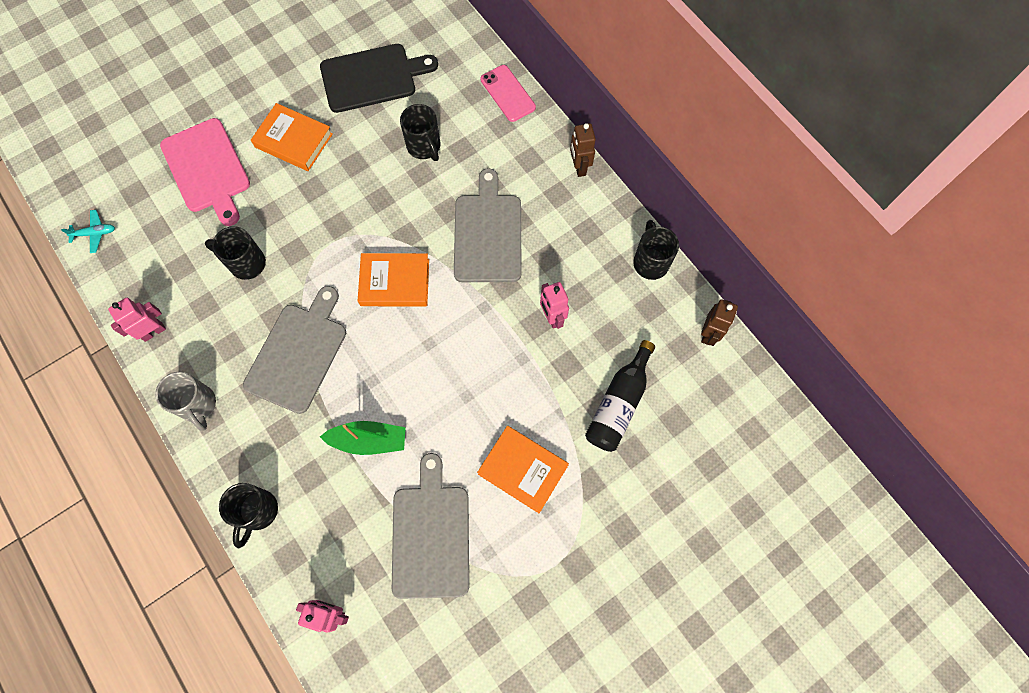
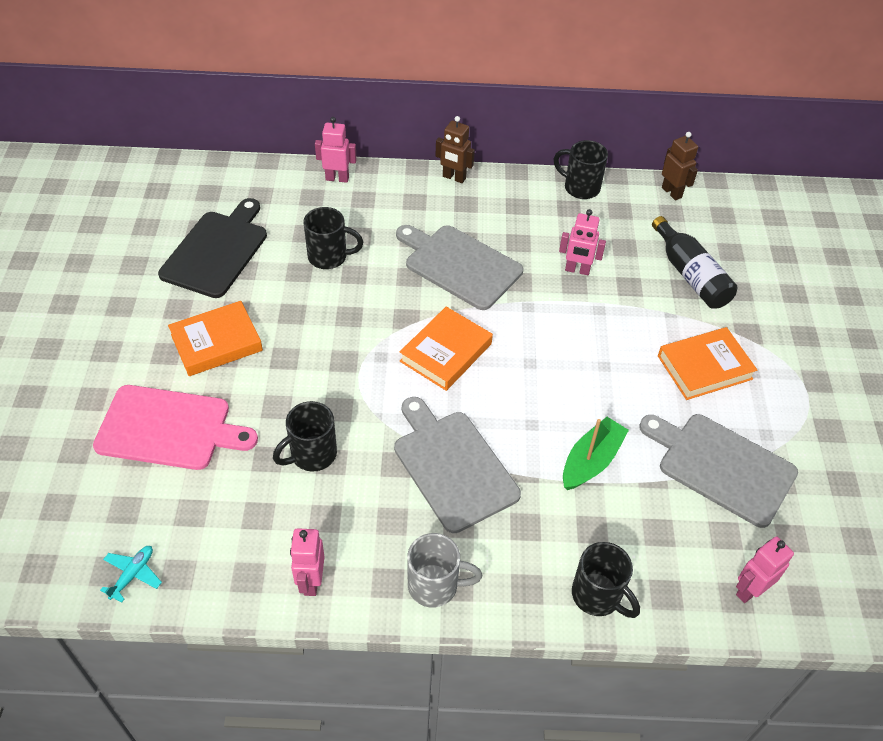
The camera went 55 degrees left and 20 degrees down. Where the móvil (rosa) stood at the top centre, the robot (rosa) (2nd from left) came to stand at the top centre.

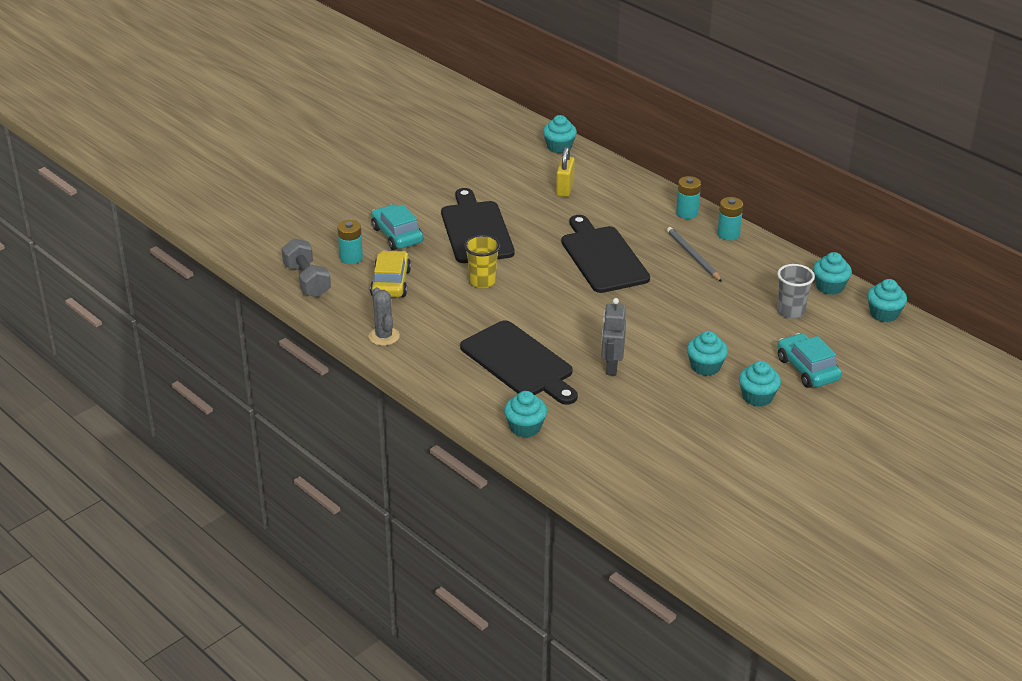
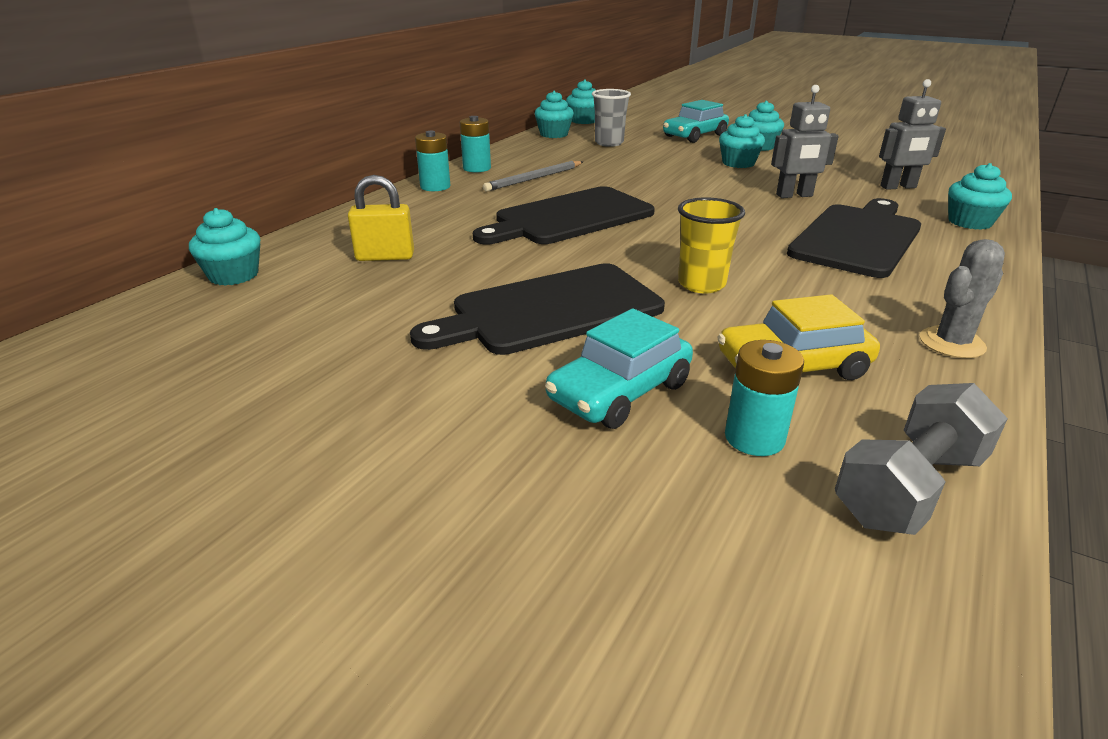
The camera went 105 degrees left and 5 degrees down. The second view gained the robot (gris) (2nd from left) at the top right.

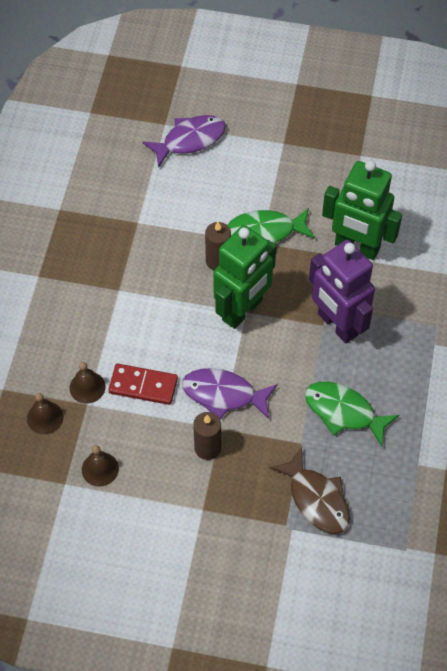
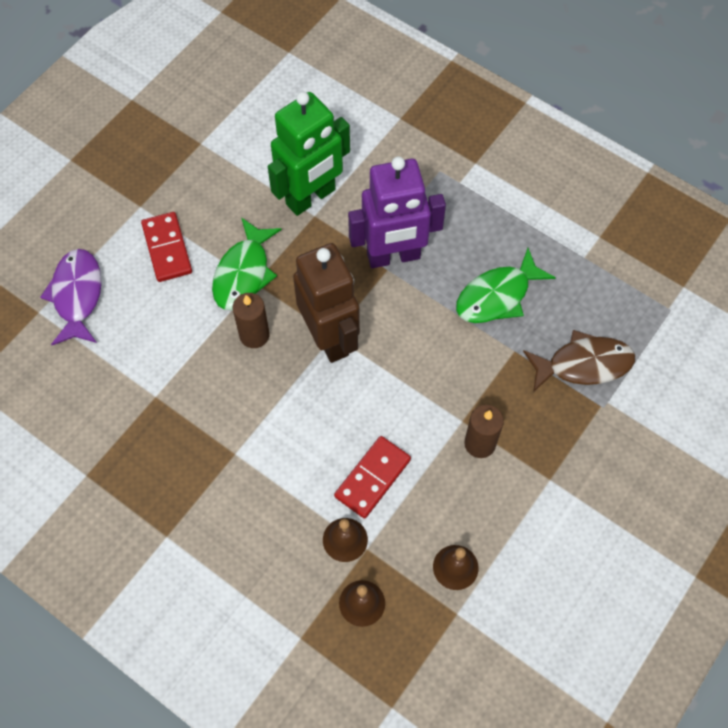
The camera went 65 degrees left and 5 degrees up. The second view lost the pez (morado) (2nd from left) at the centre. What was the robot (verde) (1st from left) at the centre turned into the robot (marrón) at the centre. The second view gained the ficha de dominó (rojo) (1st from left) at the middle left.

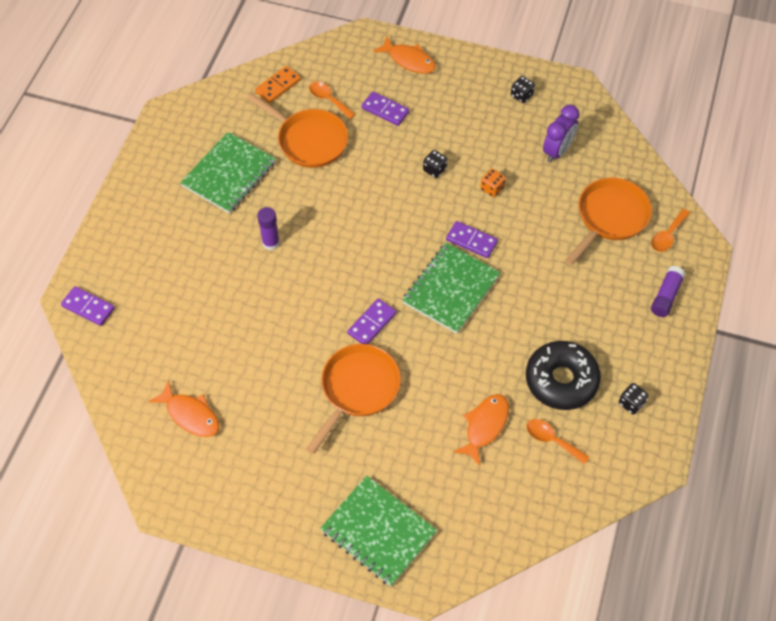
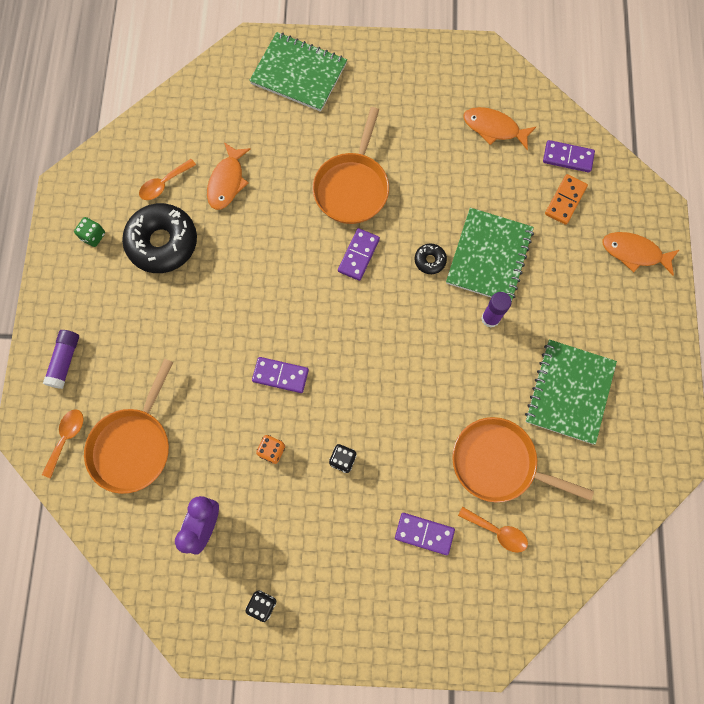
The camera went 165 degrees right and 15 degrees up. The ficha de dominó (morado) (1st from left in the first image) ended up elsewhere, having gone from the middle left to the top right. The ficha de dominó (naranja) ended up elsewhere, having gone from the top centre to the top right. The pez (naranja) (2nd from left in the first image) ended up elsewhere, having gone from the top centre to the middle right. The cuaderno (verde) (3rd from left in the first image) ended up elsewhere, having gone from the centre to the middle right. The cuchara (naranja) (2nd from left) at the bottom right ended up facing another way, 120 degrees clockwise from before. What was the dado (negro) (3rd from left) at the middle right turned into the dado (verde) at the top left. The second view gained the rosquilla (negro) (2nd from left) at the centre.

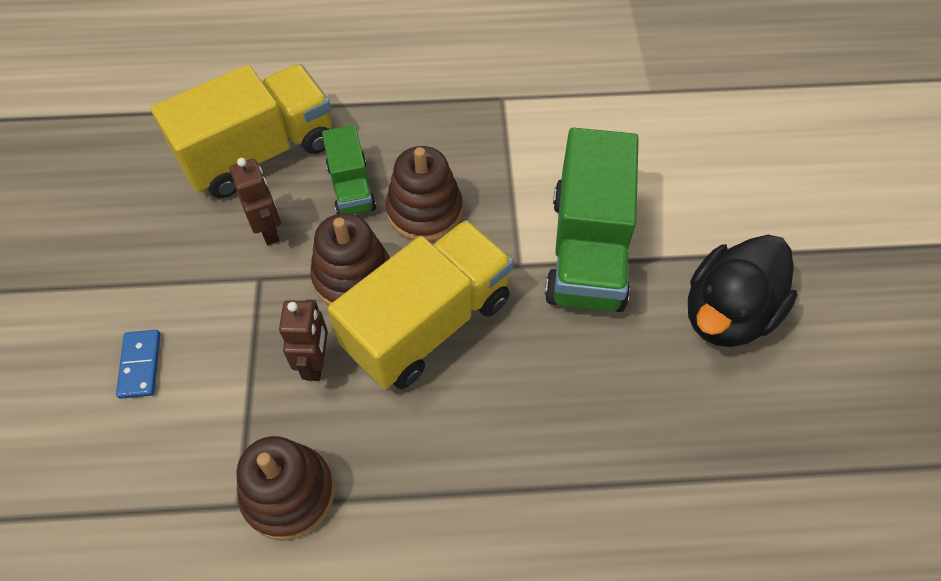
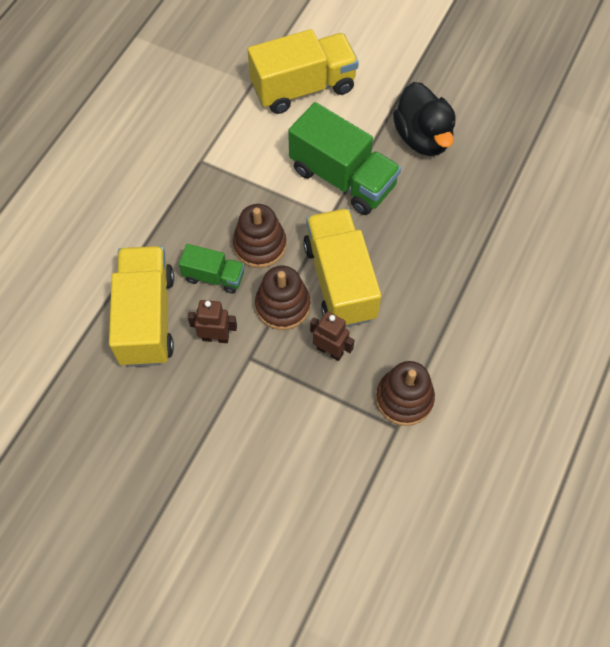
The camera went 60 degrees left and 5 degrees up. The second view lost the ficha de dominó (azul) at the middle left. The second view gained the camión (amarillo) (2nd from left) at the top centre.

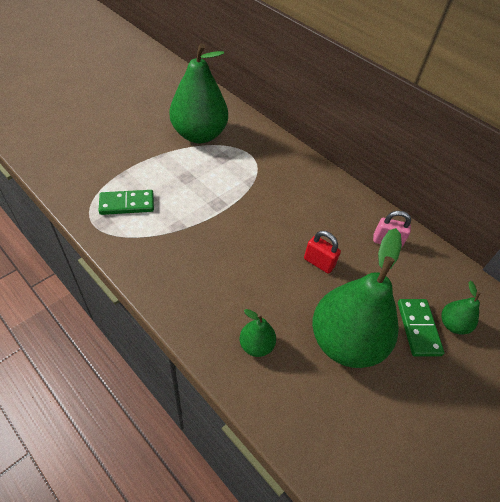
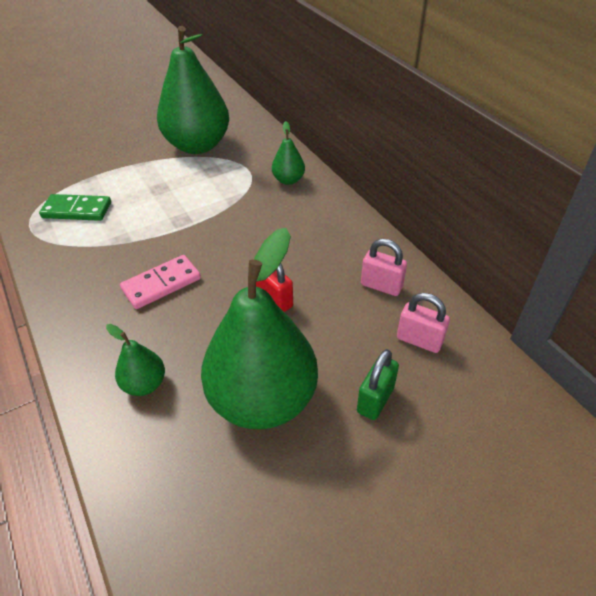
The camera went 20 degrees right and 5 degrees down. Where the ficha de dominó (verde) (2nd from left) stood at the middle right, the candado (verde) came to stand at the centre. The pera (verde) (4th from left) ended up elsewhere, having gone from the middle right to the top centre. The second view gained the ficha de dominó (rosa) at the middle left. The second view gained the candado (rosa) (2nd from left) at the middle right.

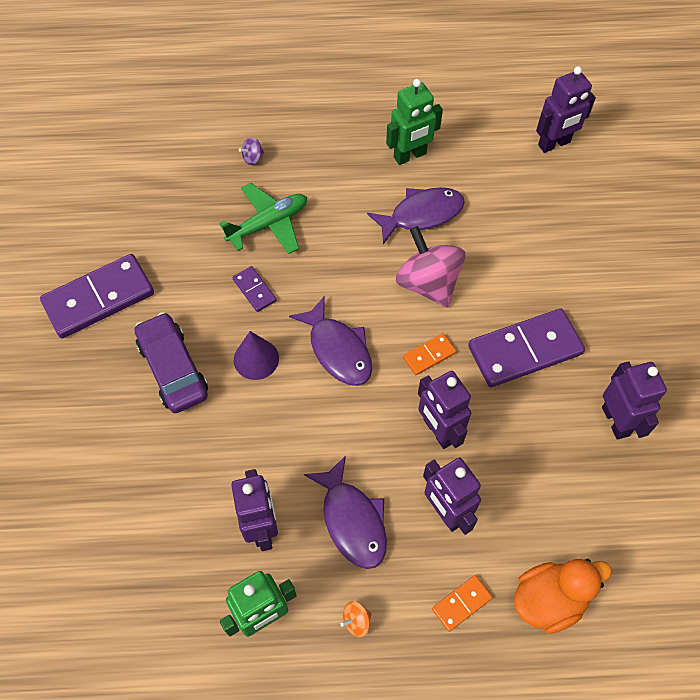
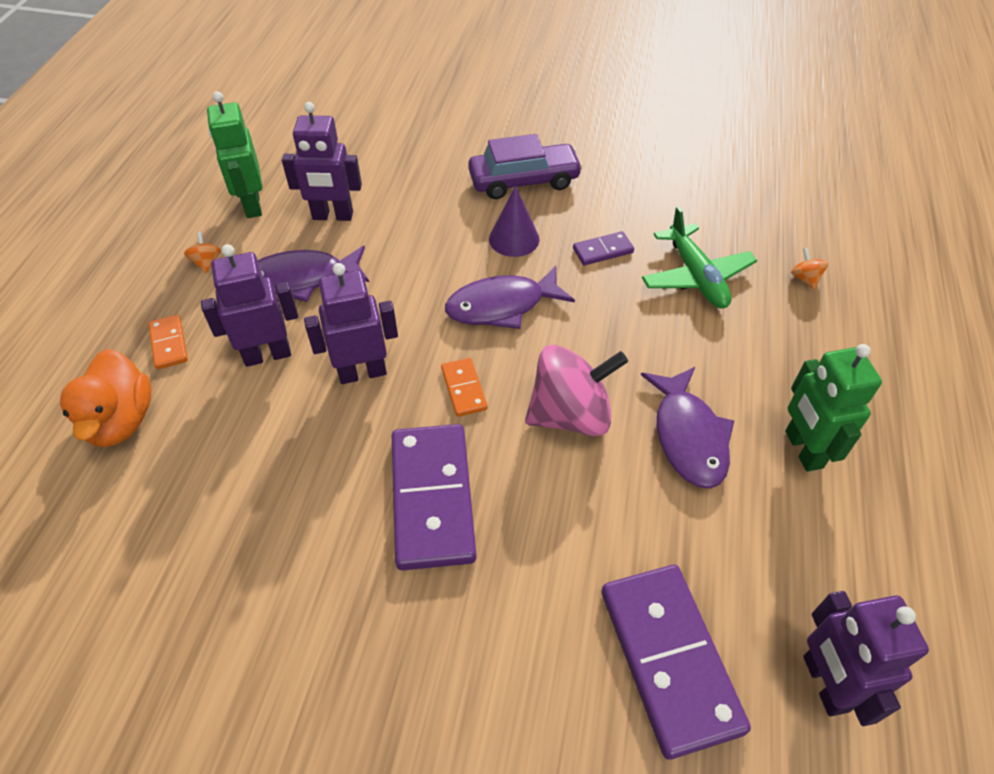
The camera went 105 degrees right and 10 degrees down. The ficha de dominó (morado) (1st from left in the first image) ended up elsewhere, having gone from the middle left to the bottom right. What was the peonza (morado) at the top centre turned into the peonza (naranja) (2nd from left) at the middle right. The second view lost the robot (morado) (5th from left) at the middle right.

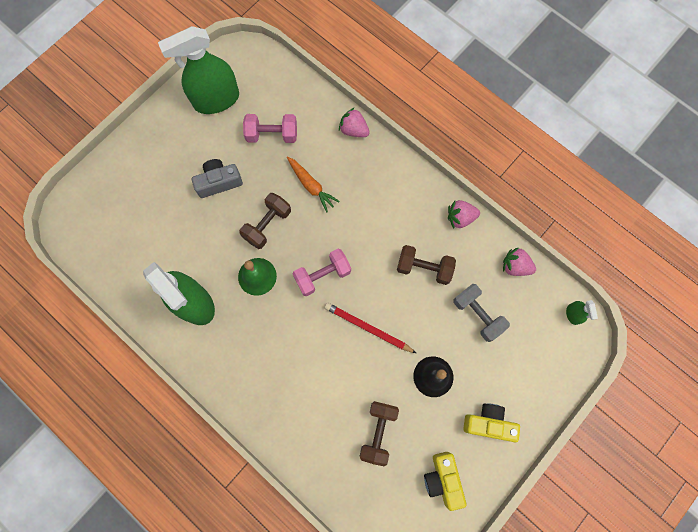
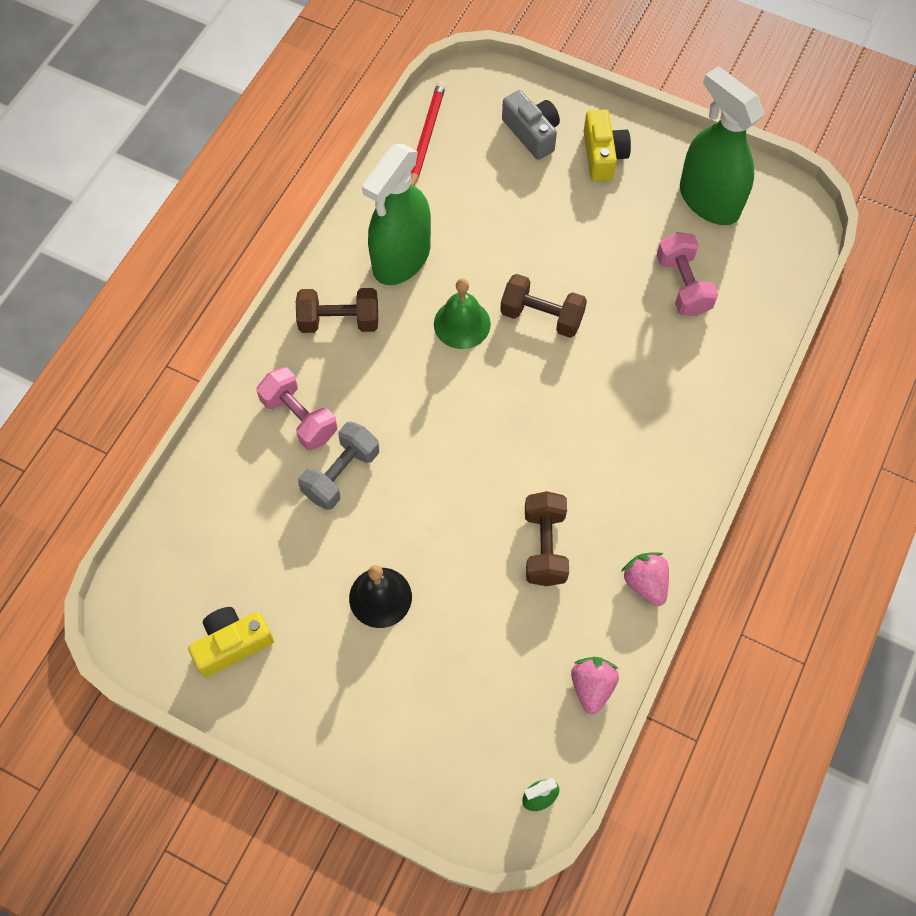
The camera went 75 degrees right and 10 degrees down. The cámara (gris) ended up elsewhere, having gone from the middle left to the top centre. The second view lost the zanahoria (naranja) at the centre. The mancuerna (rosa) (2nd from left in the first image) ended up elsewhere, having gone from the centre to the middle left. The lápiz (rojo) ended up elsewhere, having gone from the centre to the top centre. The second view lost the fresa (rosa) (1st from left) at the top centre. The mancuerna (marrón) (2nd from left in the first image) ended up elsewhere, having gone from the bottom centre to the centre. The mancuerna (gris) ended up elsewhere, having gone from the middle right to the centre. The cámara (amarillo) (2nd from left) ended up elsewhere, having gone from the bottom right to the top centre.

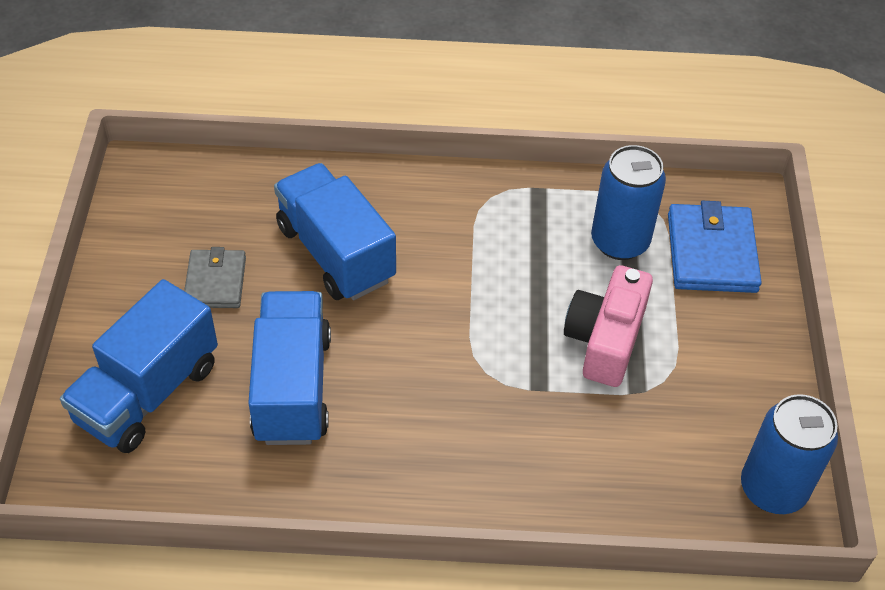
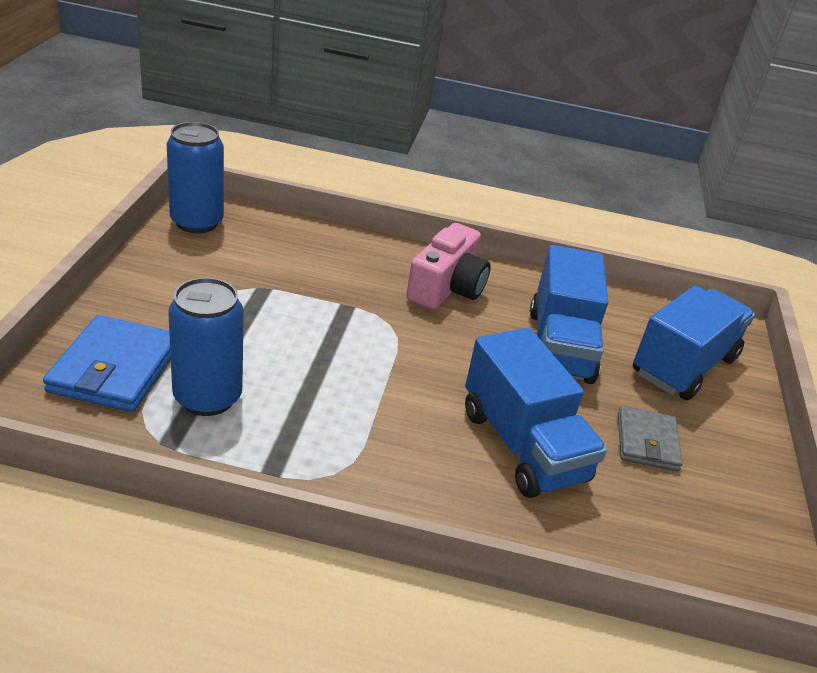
The camera went 175 degrees left and 15 degrees down. The cámara (rosa) ended up elsewhere, having gone from the middle right to the centre.

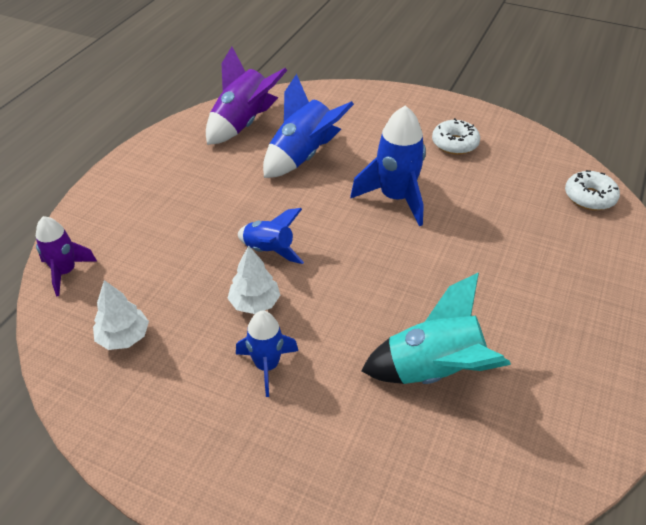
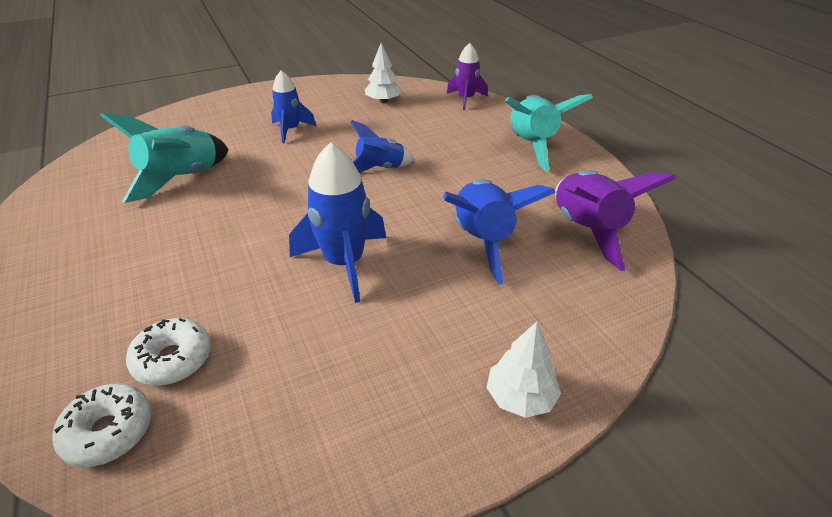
The camera went 130 degrees right and 5 degrees down. The árbol (blanco) (2nd from left) ended up elsewhere, having gone from the centre to the bottom centre. The rosquilla (blanco) (1st from left in the first image) ended up elsewhere, having gone from the top right to the bottom left. The second view gained the cohete (turquesa) (2nd from left) at the top centre.

